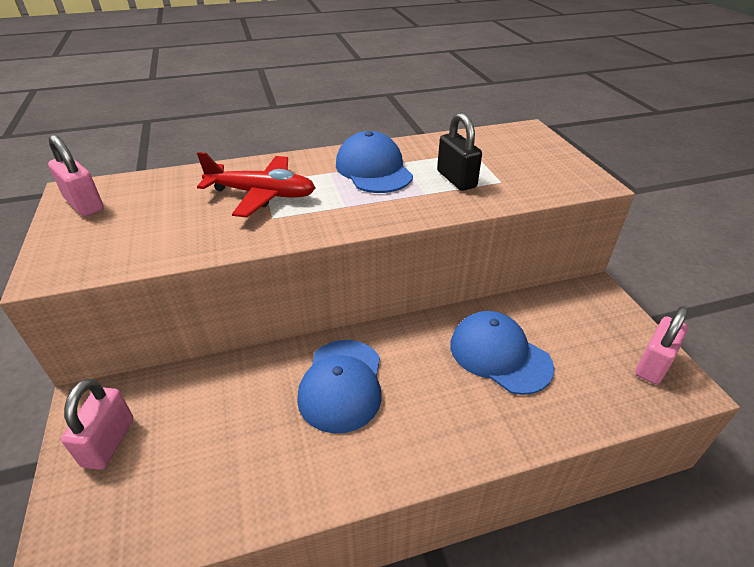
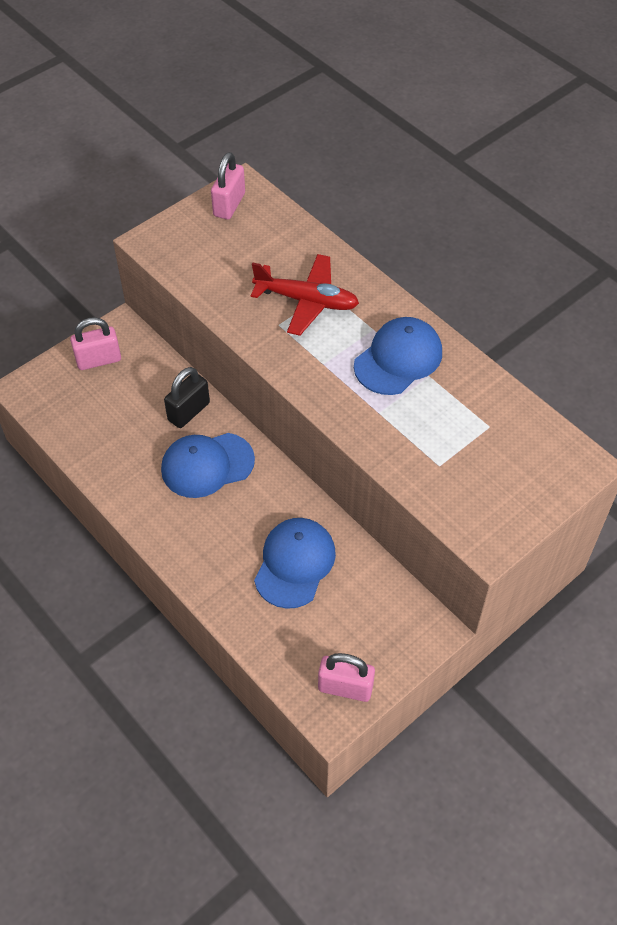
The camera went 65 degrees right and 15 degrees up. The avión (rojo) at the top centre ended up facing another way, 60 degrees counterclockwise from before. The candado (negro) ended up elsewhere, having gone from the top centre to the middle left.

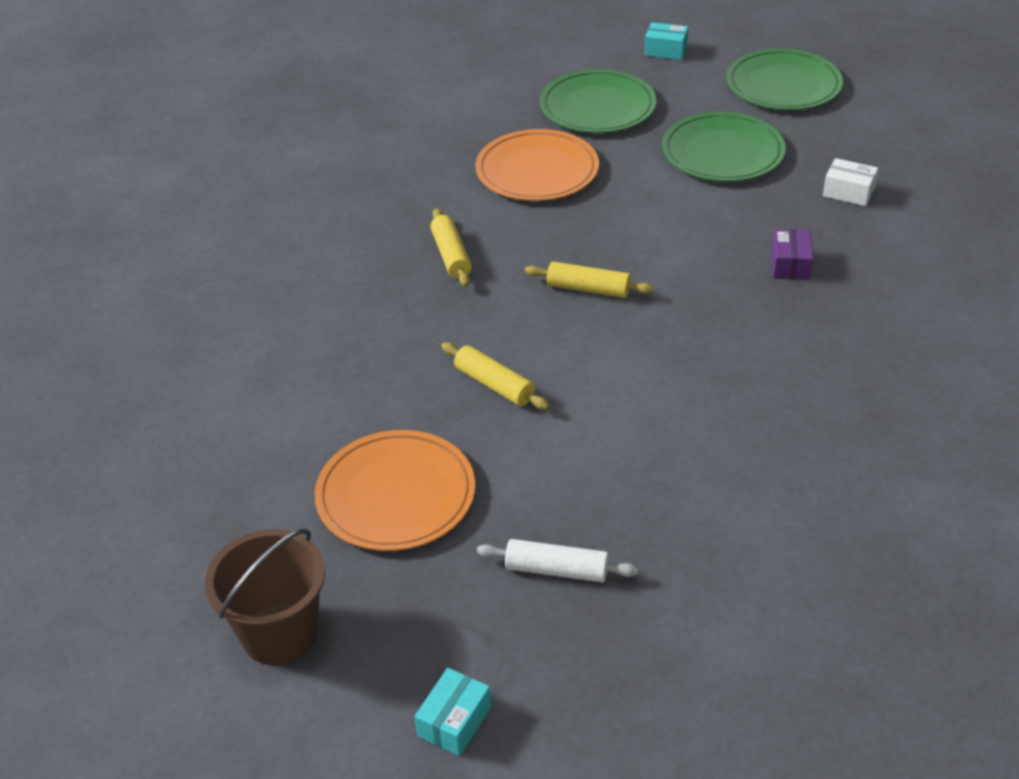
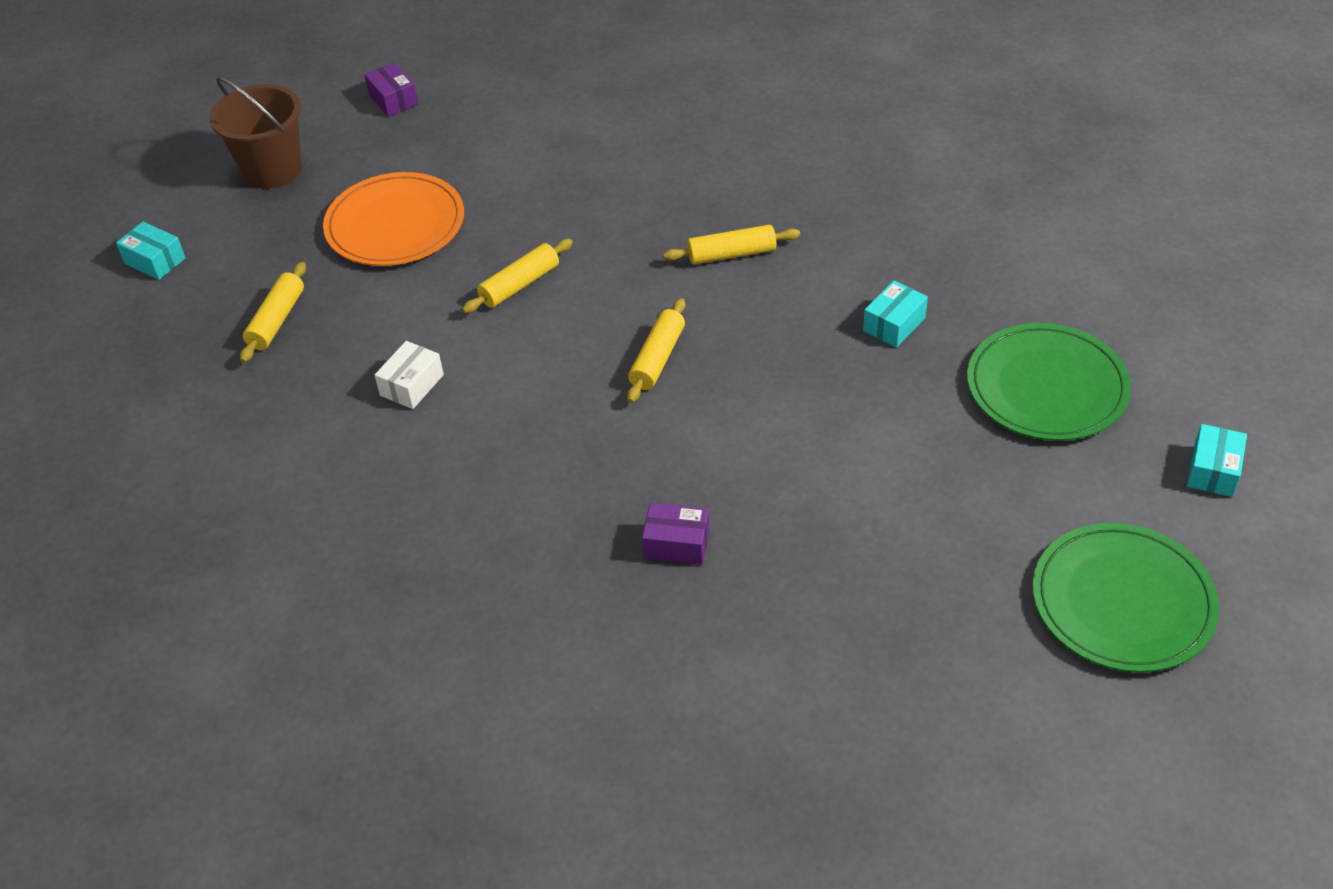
The camera went 95 degrees right and 5 degrees up. Where the plato (naranja) (2nd from left) stood at the top centre, the caja (turquesa) (2nd from left) came to stand at the middle right. What was the rodillo (blanco) at the bottom centre turned into the rodillo (amarillo) (1st from left) at the middle left. The second view lost the plato (verde) (2nd from left) at the top right. The caja (blanco) ended up elsewhere, having gone from the top right to the middle left. The second view gained the caja (morado) (1st from left) at the top left.

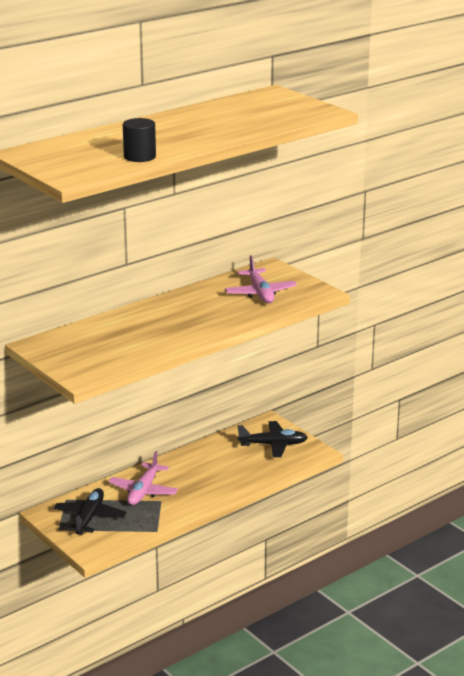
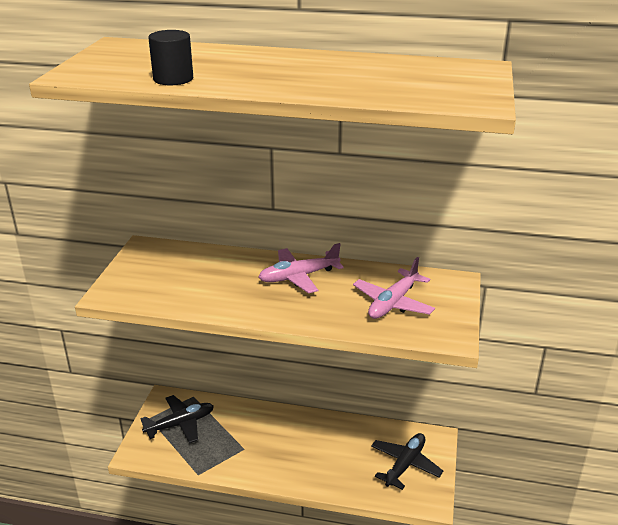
The camera went 50 degrees right and 5 degrees up. The avión (rosa) (1st from left) ended up elsewhere, having gone from the bottom left to the centre. The avión (negro) (2nd from left) at the centre ended up facing another way, 105 degrees counterclockwise from before.

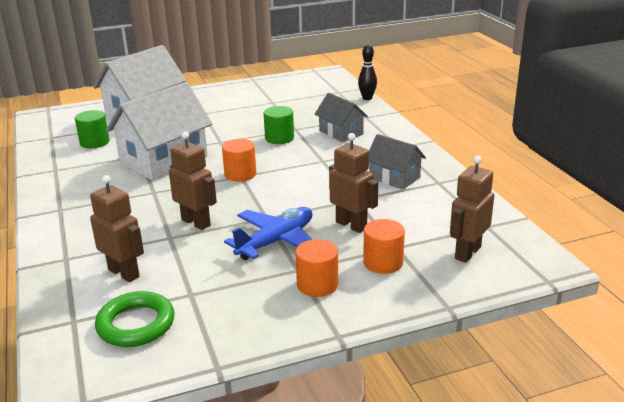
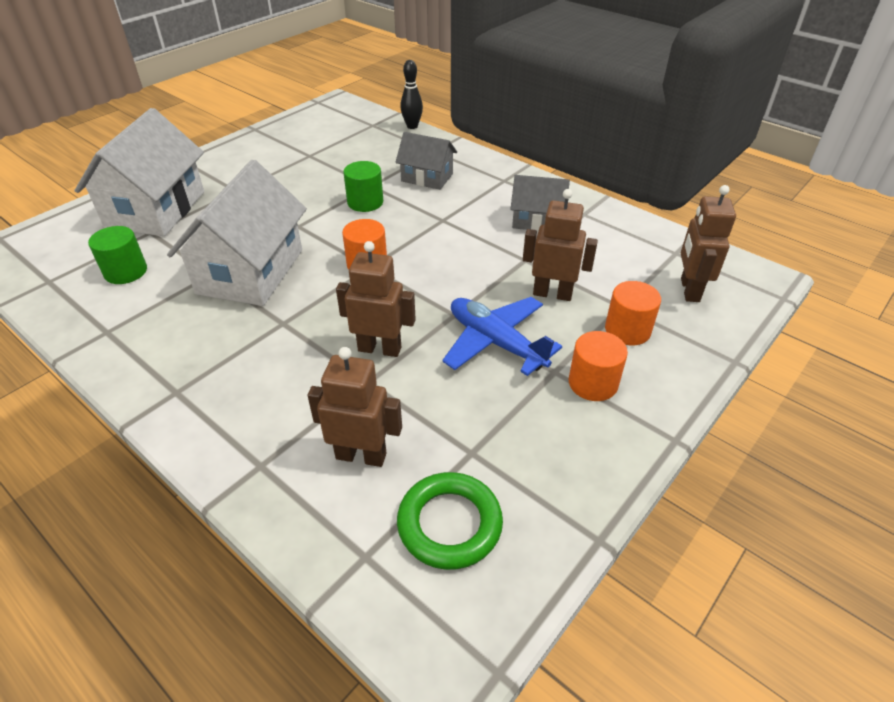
The camera went 30 degrees left and 15 degrees up. The avión (azul) at the centre ended up facing another way, 60 degrees counterclockwise from before.

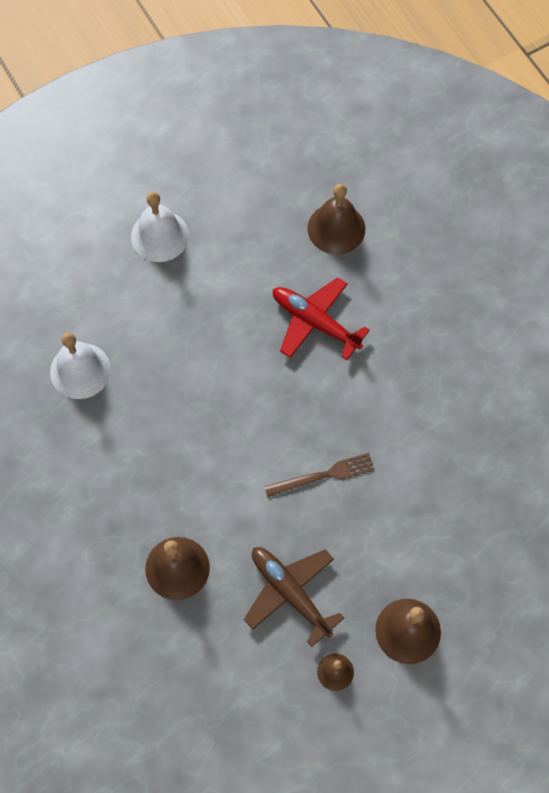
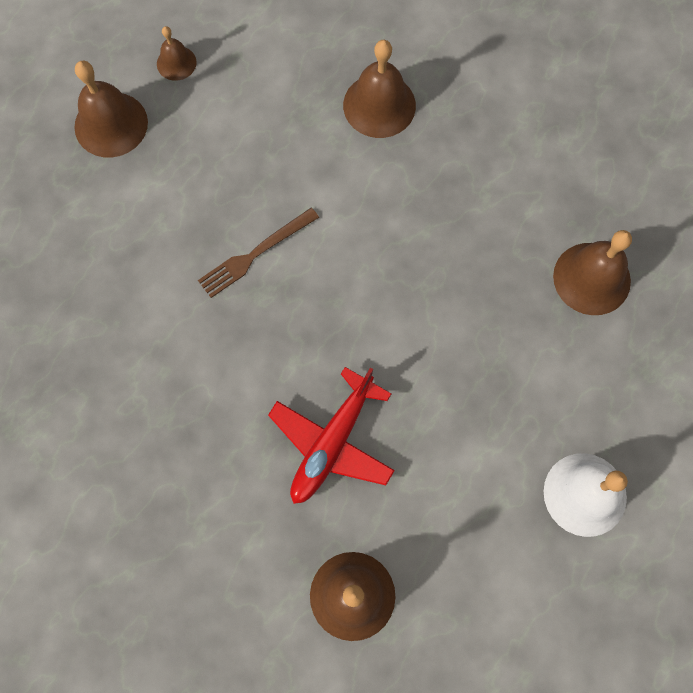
The camera went 160 degrees right and 5 degrees up. What was the campana (blanco) (1st from left) at the middle left turned into the campana (marrón) (5th from left) at the middle right. The second view lost the avión (marrón) at the bottom centre. The avión (rojo) at the centre ended up facing another way, 105 degrees clockwise from before.

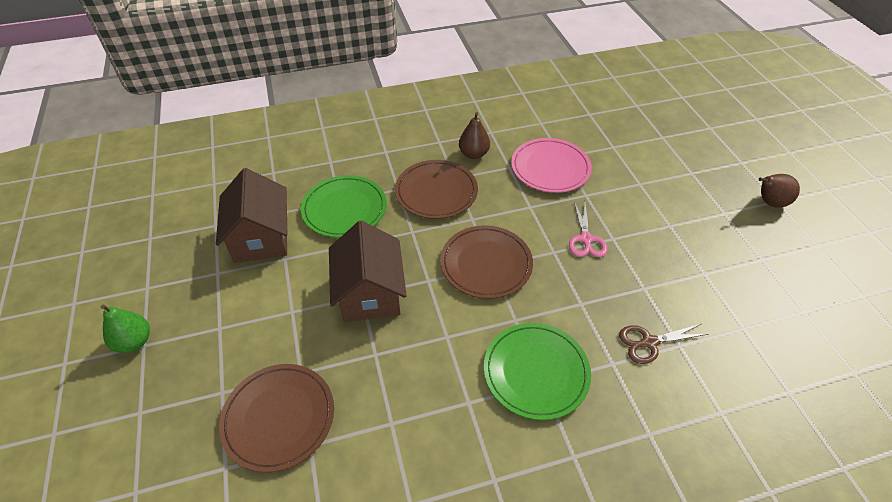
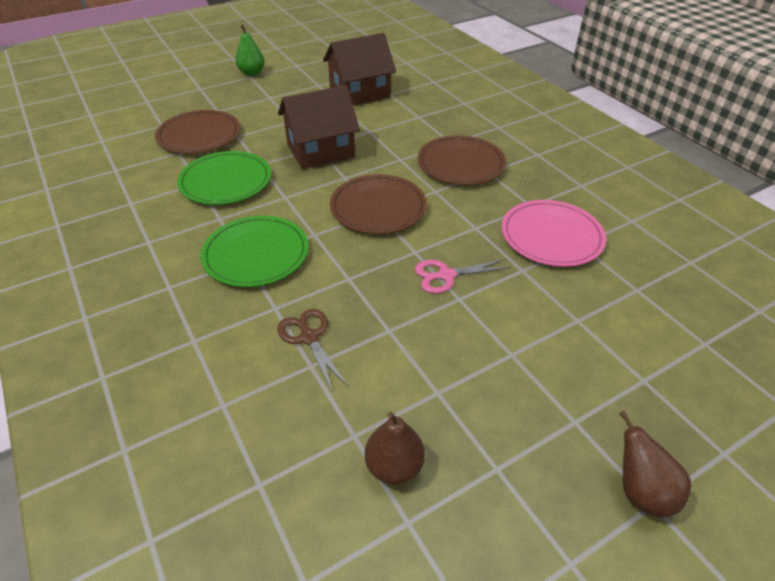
The camera went 75 degrees right and 5 degrees down. The plato (verde) (1st from left) ended up elsewhere, having gone from the centre to the top left. The pera (marrón) (1st from left) ended up elsewhere, having gone from the top centre to the bottom centre.

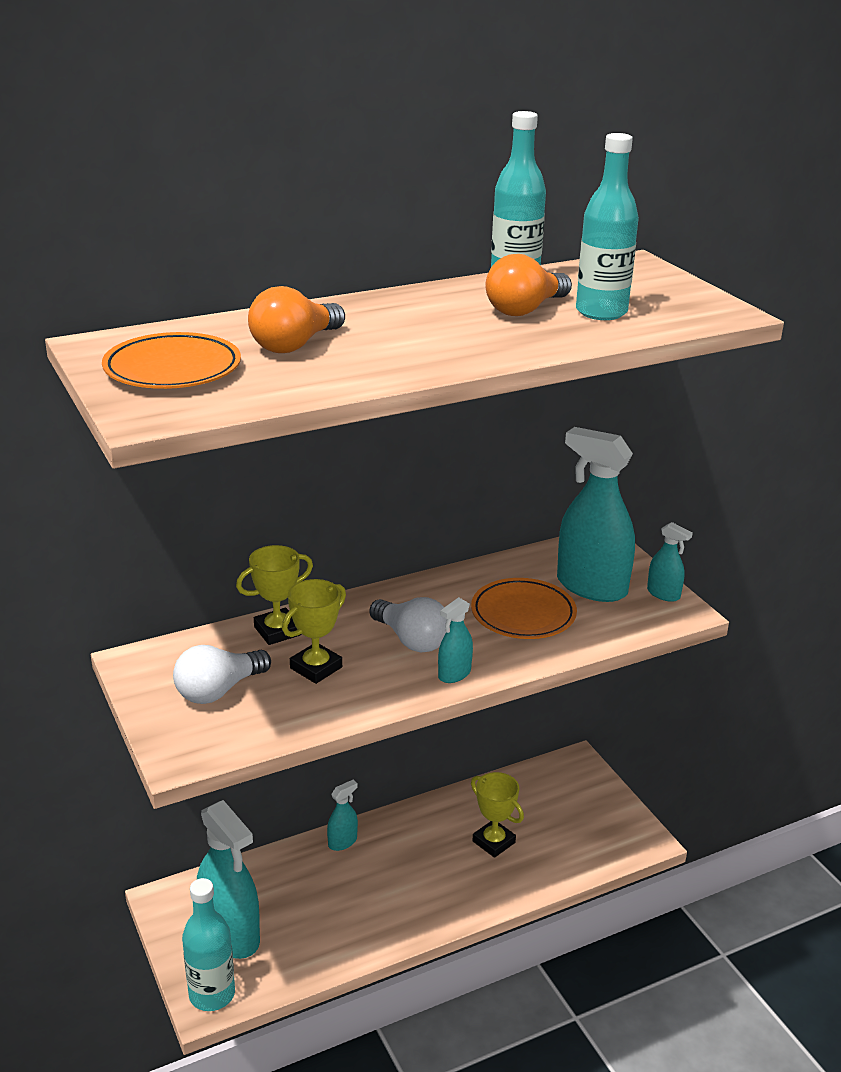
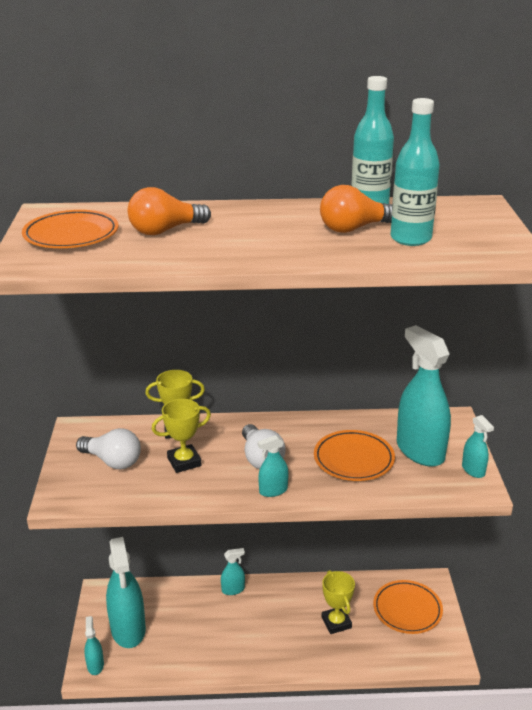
The camera went 25 degrees right and 0 degrees up. The bombilla (blanco) (1st from left) at the middle left ended up facing another way, 135 degrees counterclockwise from before. Where the botella (turquesa) (1st from left) stood at the bottom left, the pulverizador (turquesa) (1st from left) came to stand at the bottom left. The second view gained the plato (naranja) (3rd from left) at the bottom right.

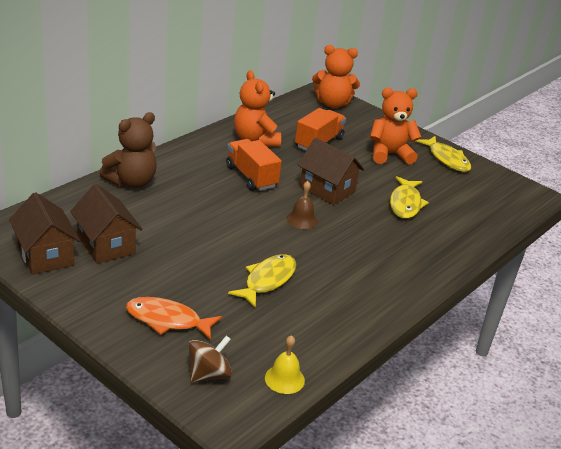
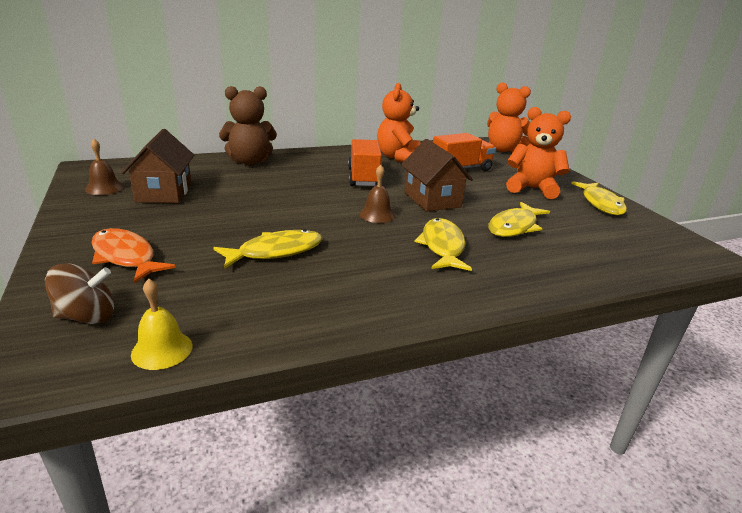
The camera went 30 degrees right and 5 degrees down. Where the casa (marrón) (1st from left) stood at the middle left, the campana (marrón) (1st from left) came to stand at the top left. The second view gained the pez (amarillo) (2nd from left) at the centre.

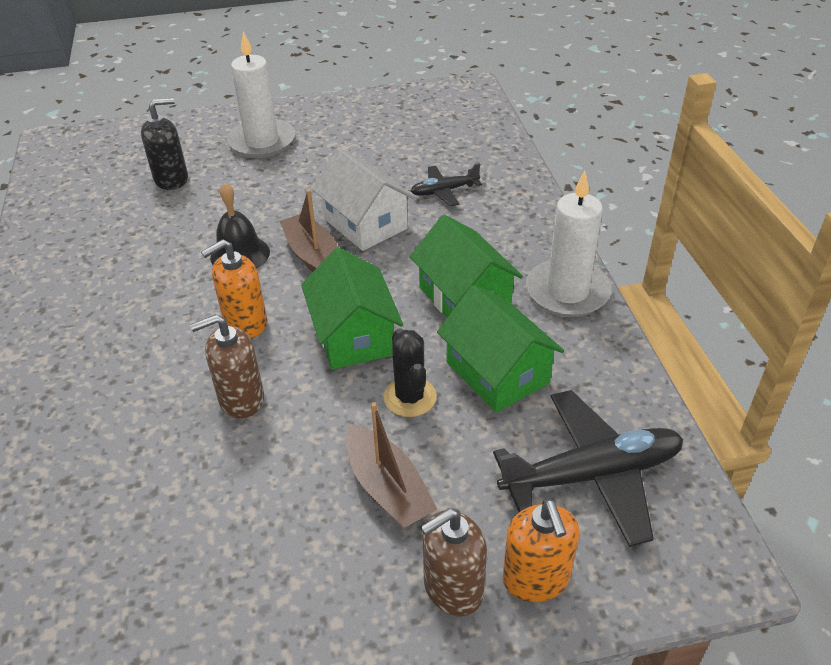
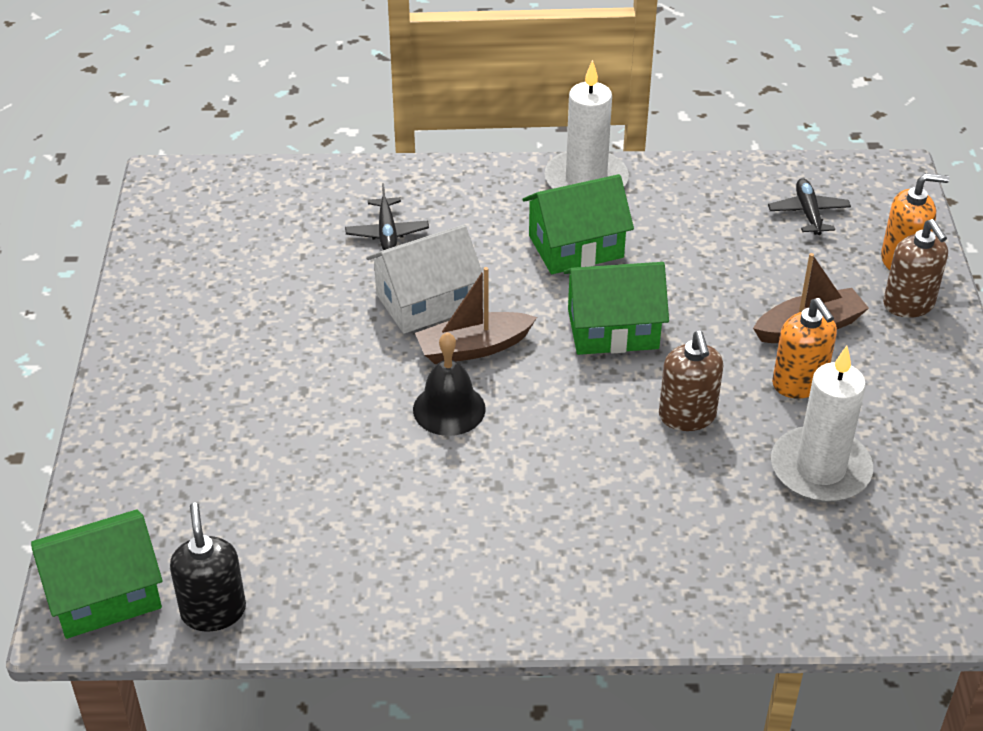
The camera went 80 degrees left and 0 degrees up. The dispensador de jabón (negro) ended up elsewhere, having gone from the top left to the bottom left. The dispensador de jabón (naranja) (1st from left) ended up elsewhere, having gone from the middle left to the middle right. The vela (blanco) (1st from left in the first image) ended up elsewhere, having gone from the top left to the middle right. The second view lost the cactus (negro) at the centre. The casa (verde) (3rd from left in the first image) ended up elsewhere, having gone from the centre to the bottom left. The size of the avión (negro) (2nd from left) at the bottom right changed by a factor of 0.53.

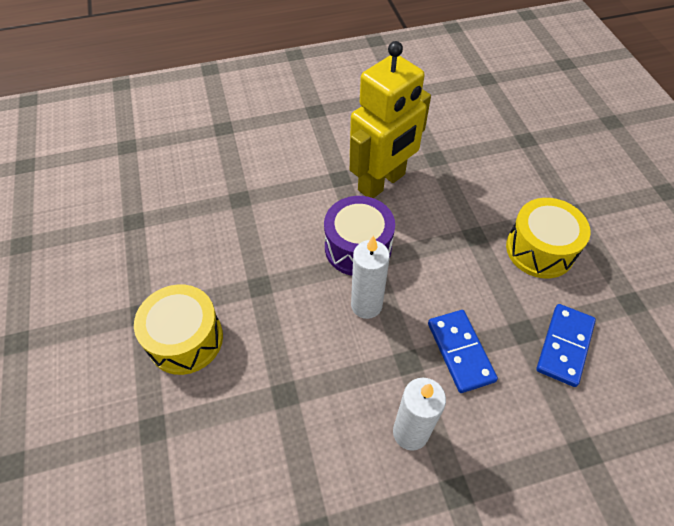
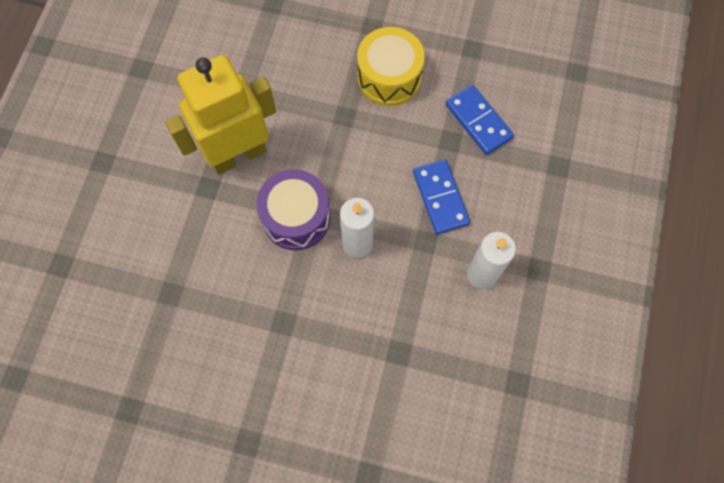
The camera went 60 degrees left and 15 degrees up. The second view lost the tambor (amarillo) (1st from left) at the middle left. The robot (amarillo) at the top centre ended up facing another way, 105 degrees counterclockwise from before. The ficha de dominó (azul) (1st from left) at the bottom right ended up facing another way, 60 degrees clockwise from before.

